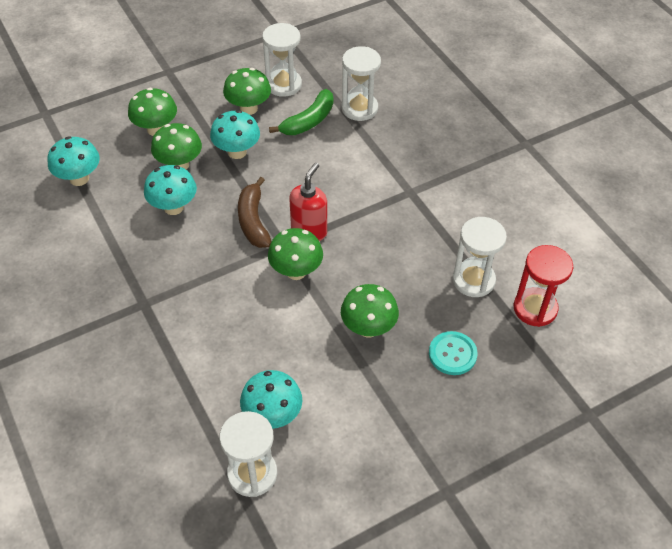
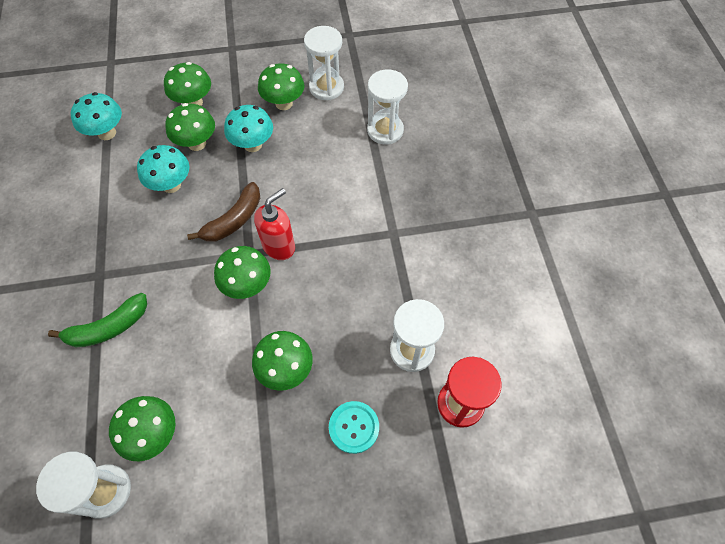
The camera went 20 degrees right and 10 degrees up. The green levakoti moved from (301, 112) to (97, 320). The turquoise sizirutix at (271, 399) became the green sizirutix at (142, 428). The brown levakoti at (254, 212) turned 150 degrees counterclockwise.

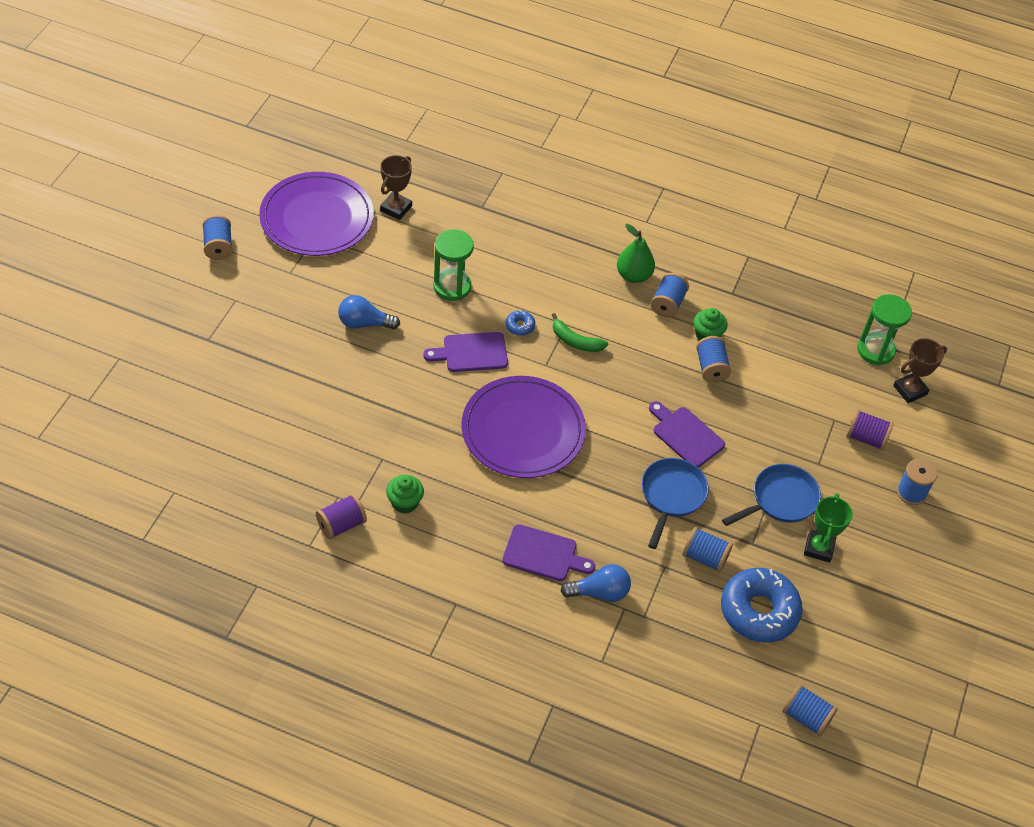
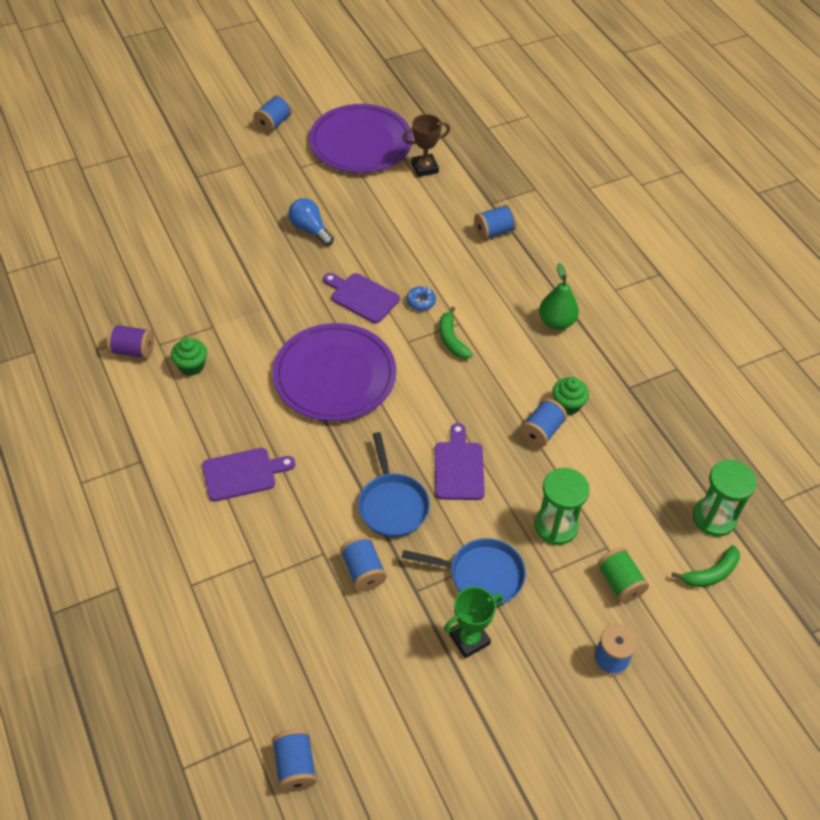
The camera went 45 degrees right and 0 degrees up. The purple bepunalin at (548, 552) turned 75 degrees counterclockwise. The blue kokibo at (675, 503) turned 105 degrees clockwise. The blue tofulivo moved from (670, 295) to (495, 222). The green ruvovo moved from (454, 265) to (562, 506). The purple tofulivo at (870, 429) became the green tofulivo at (623, 575). The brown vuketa at (920, 370) was replaced by the green levakoti at (706, 566). The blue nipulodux at (596, 583) disappeared. The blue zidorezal at (762, 605) disappeared.

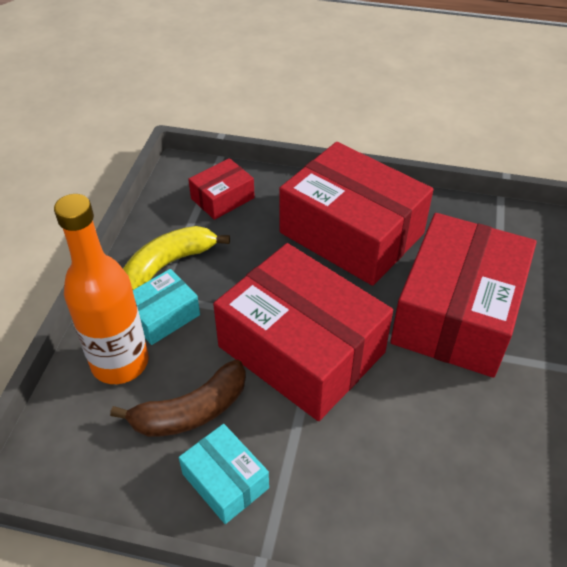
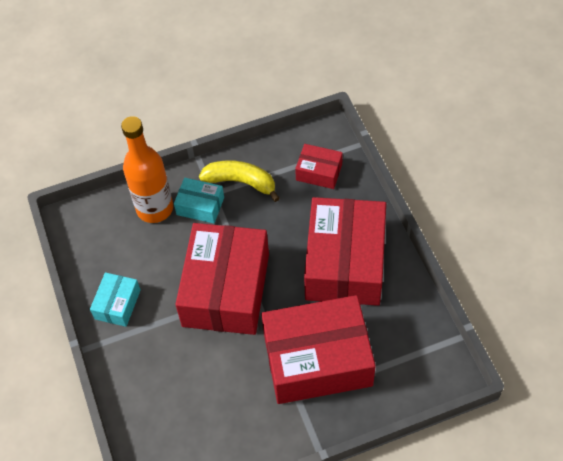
The camera went 60 degrees right and 10 degrees up. The brown levakoti at (178, 398) disappeared.

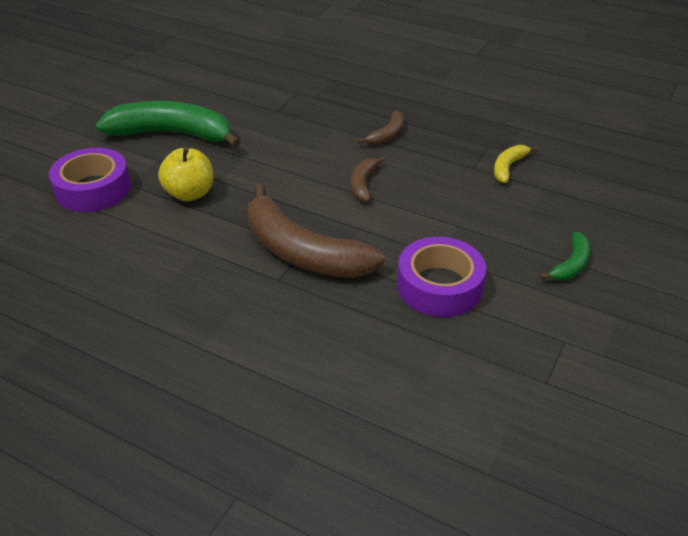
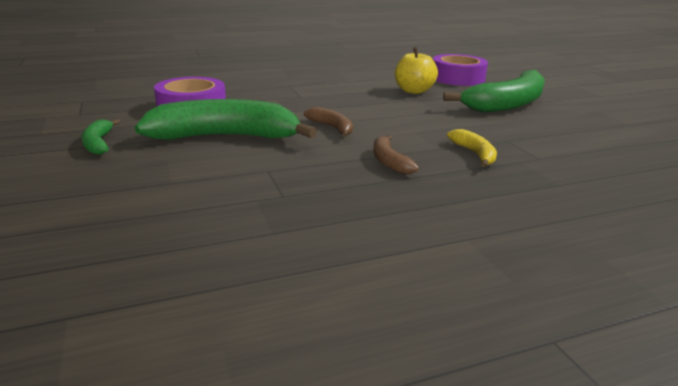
The camera went 130 degrees right and 15 degrees down. The green levakoti at (226, 119) appeared. The yellow levakoti moved from (516, 164) to (472, 148). The brown levakoti at (316, 230) disappeared.

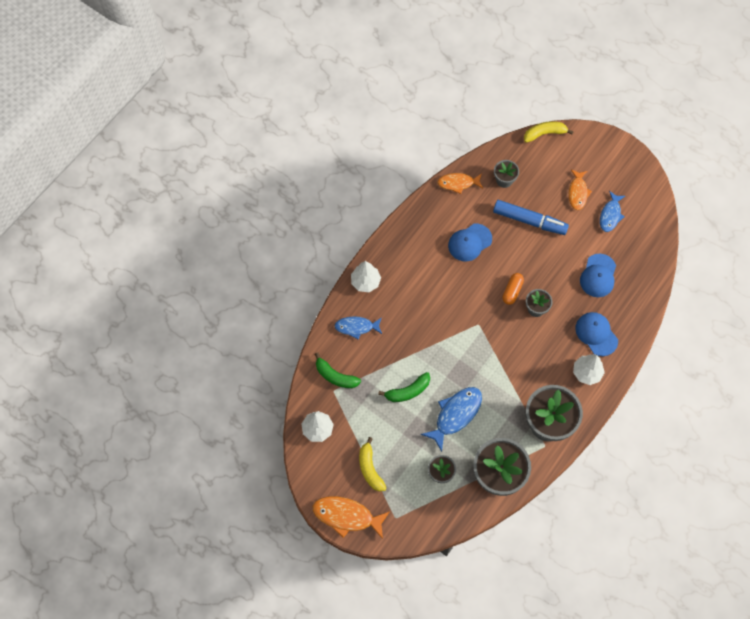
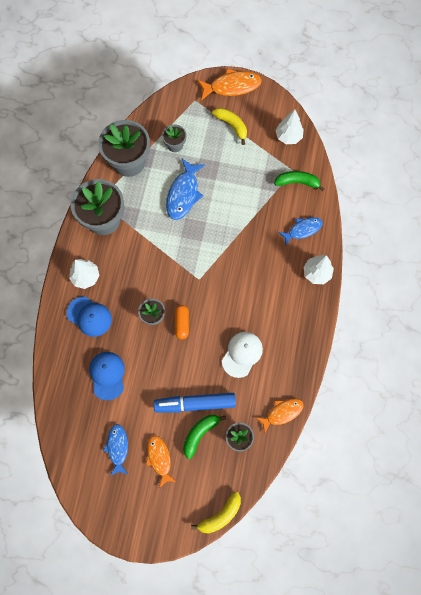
The camera went 155 degrees right and 5 degrees up. The green levakoti moved from (404, 387) to (204, 437). The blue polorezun at (470, 242) became the white polorezun at (242, 355).

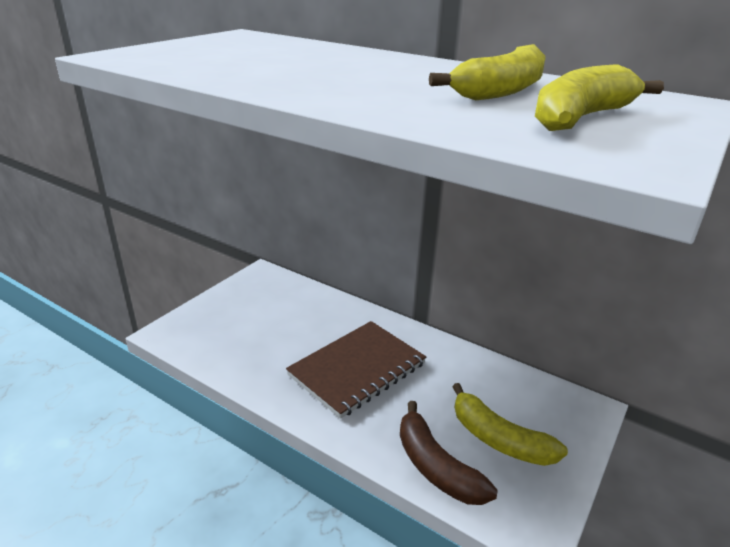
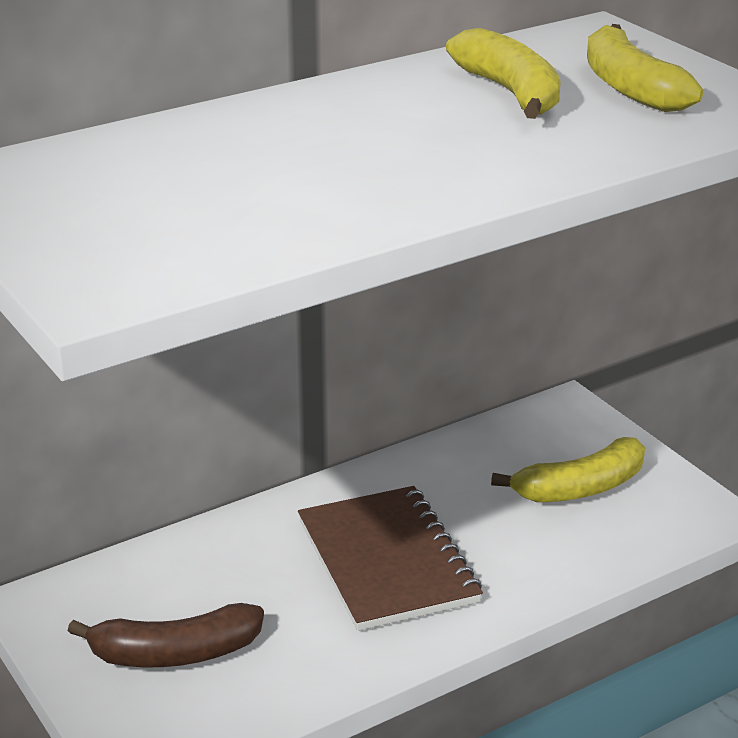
The camera went 65 degrees left and 0 degrees up. The brown levakoti moved from (449, 453) to (166, 635).

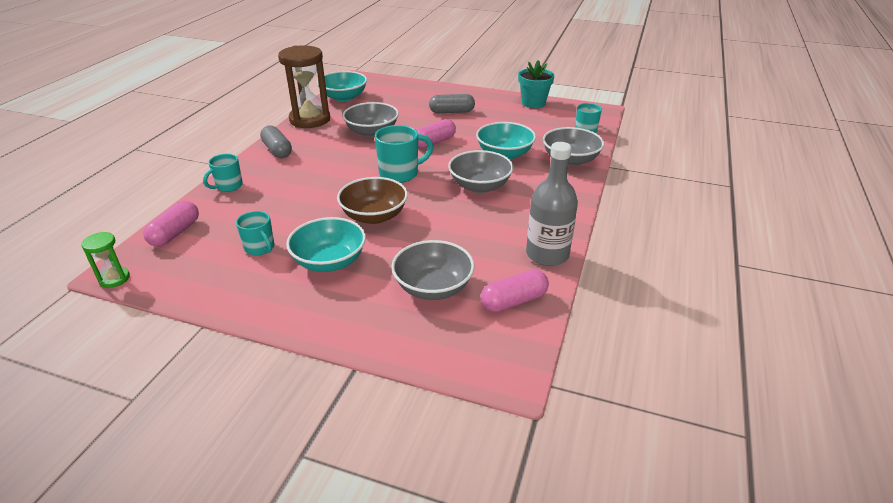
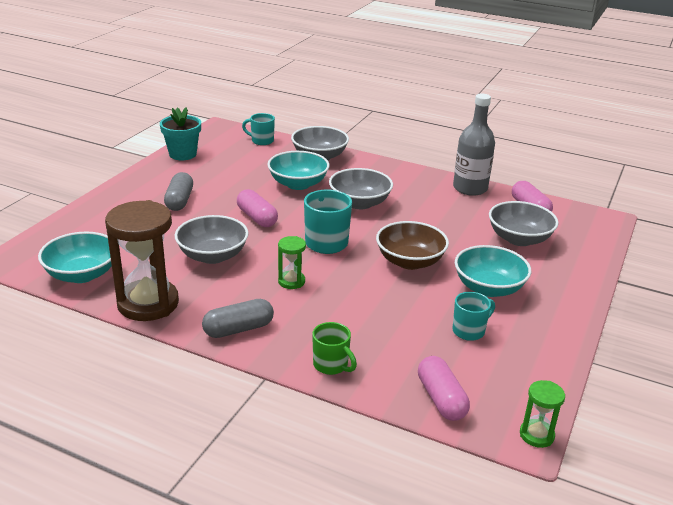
The camera went 85 degrees left and 5 degrees down. The green ruvovo at (292, 262) appeared. The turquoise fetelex at (223, 173) became the green fetelex at (334, 348). The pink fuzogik at (171, 224) turned 45 degrees clockwise.

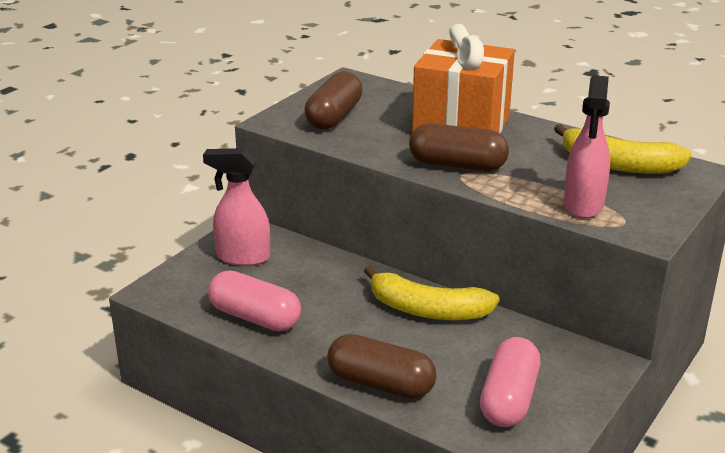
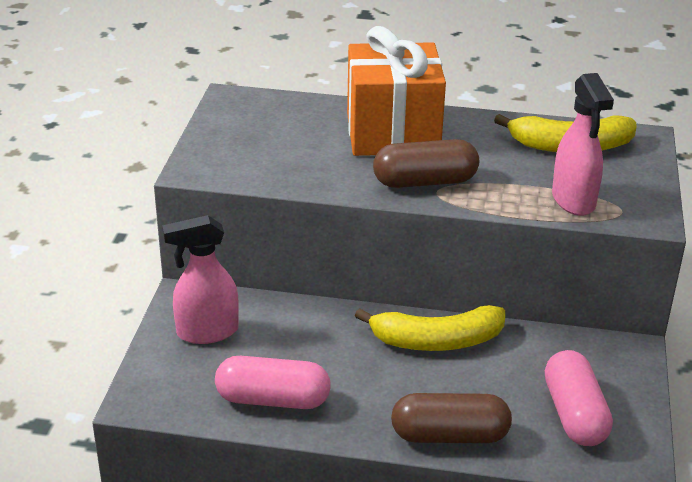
The camera went 25 degrees left and 5 degrees up. The brown fuzogik at (333, 100) disappeared.

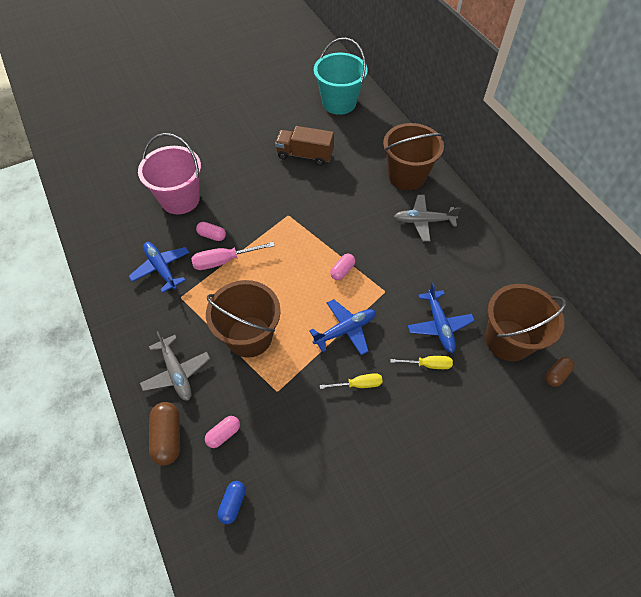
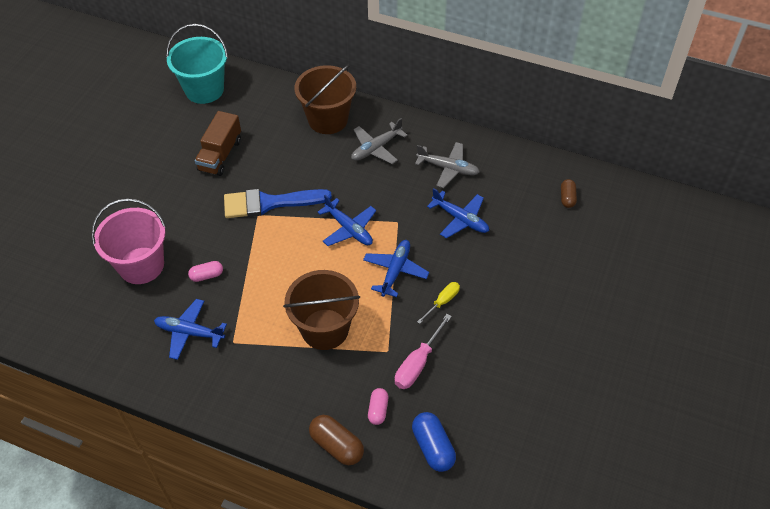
The camera went 40 degrees left and 5 degrees down. The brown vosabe at (304, 146) turned 45 degrees counterclockwise. The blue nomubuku at (278, 203) appeared. The pink fuzogik at (342, 267) was replaced by the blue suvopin at (346, 220). The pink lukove moved from (233, 256) to (423, 351). The blue fuzogik at (232, 502) changed to 1.61 times the size. The grey suvopin moved from (175, 366) to (447, 165). The yellow lukove at (421, 362) disappeared. The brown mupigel at (525, 322) disappeared.

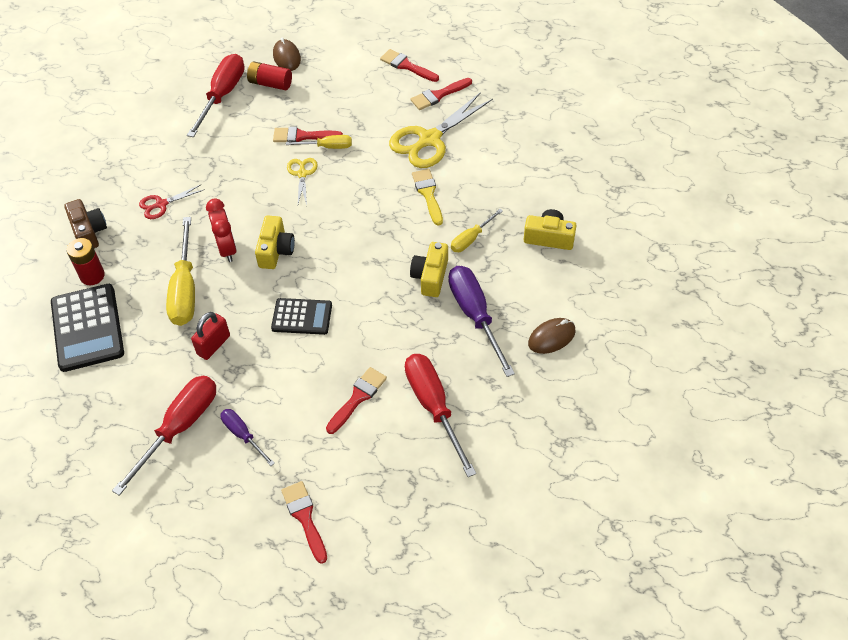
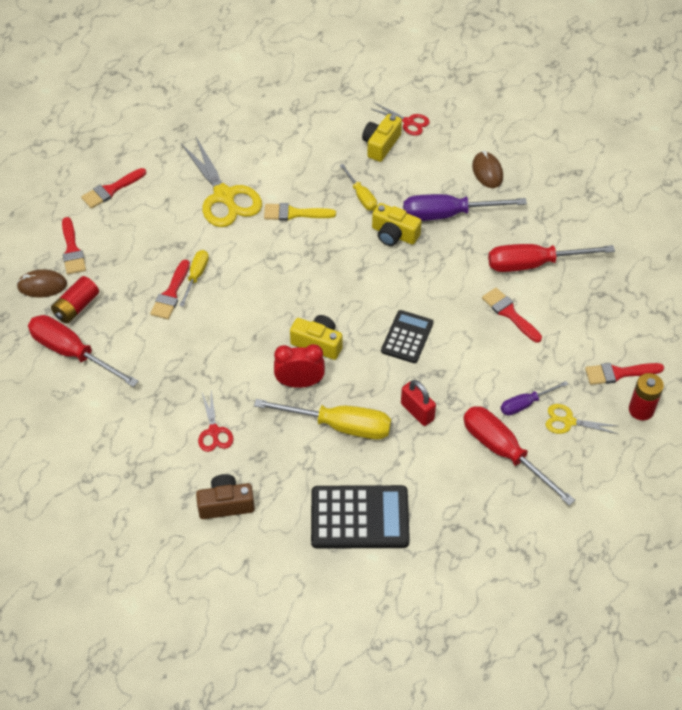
The camera went 75 degrees left and 0 degrees up. The red nomubuku moved from (441, 94) to (74, 245). The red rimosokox at (401, 119) appeared. The yellow rimosokox moved from (302, 181) to (581, 419). The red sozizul moved from (86, 261) to (646, 397).

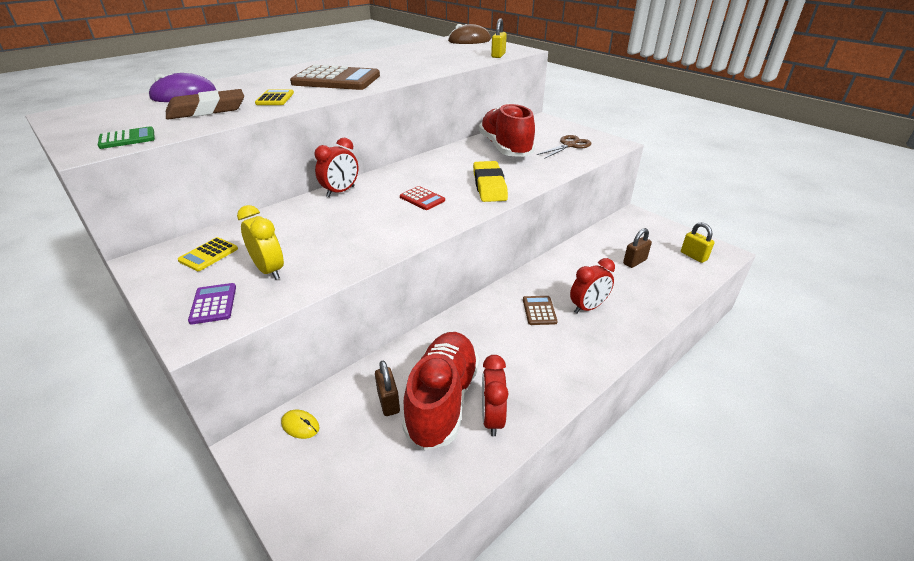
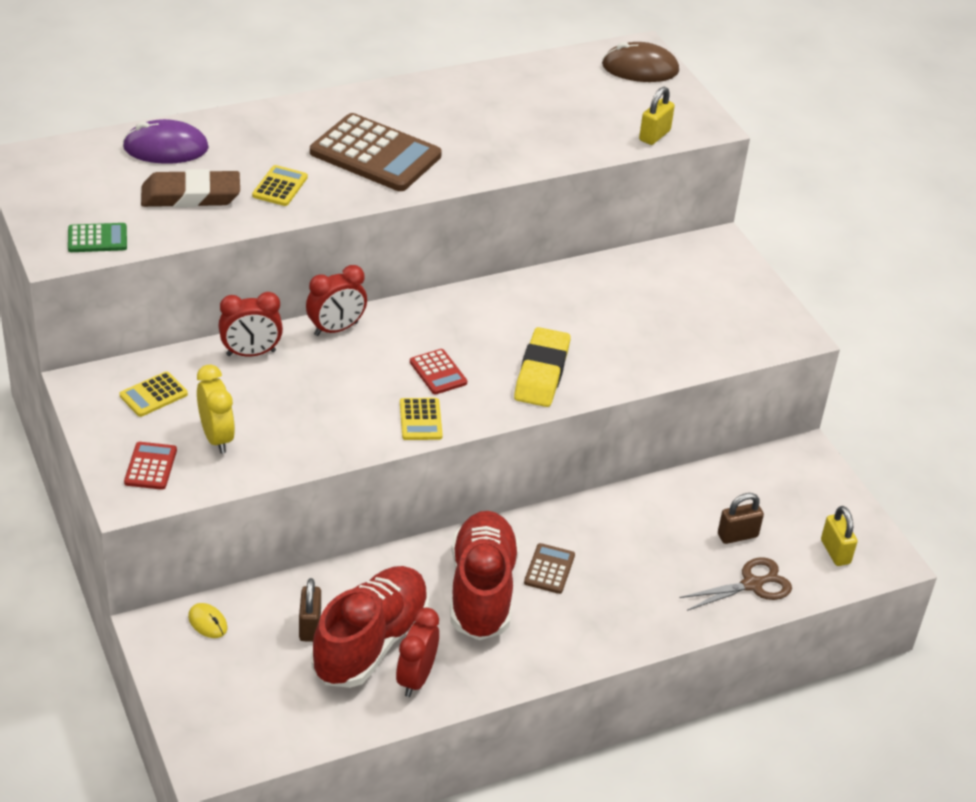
The camera went 15 degrees right and 5 degrees up. The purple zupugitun at (212, 303) became the red zupugitun at (150, 466). The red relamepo moved from (592, 286) to (251, 324). The yellow zupugitun at (421, 419) appeared. The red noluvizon moved from (507, 130) to (484, 575). The brown rimosokox moved from (564, 147) to (736, 584).

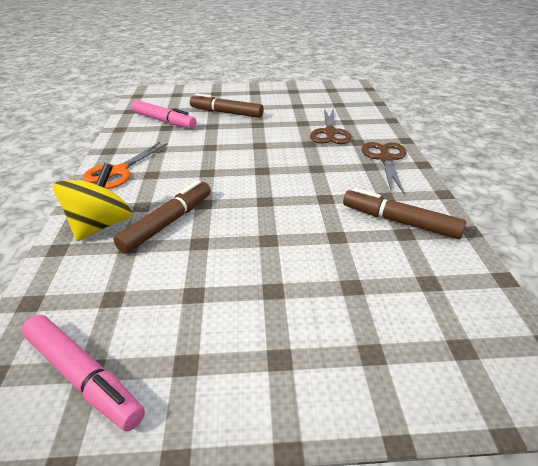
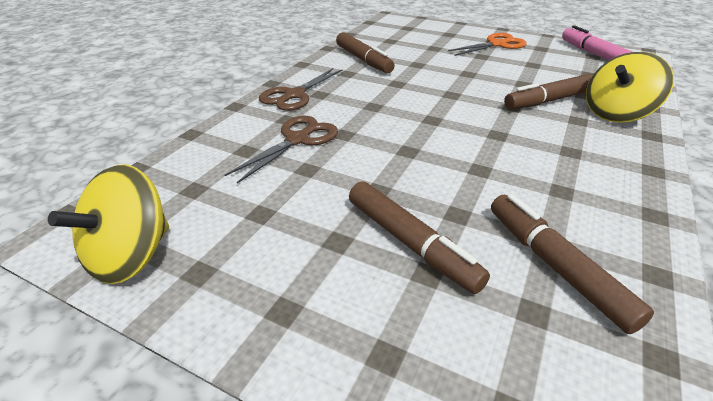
The camera went 150 degrees left and 0 degrees up. The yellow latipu at (108, 224) appeared. The orange rimosokox moved from (125, 165) to (487, 44). The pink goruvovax at (163, 114) became the brown goruvovax at (572, 264).

